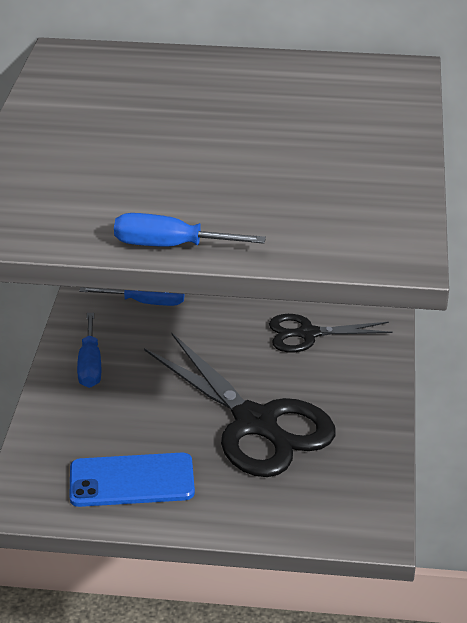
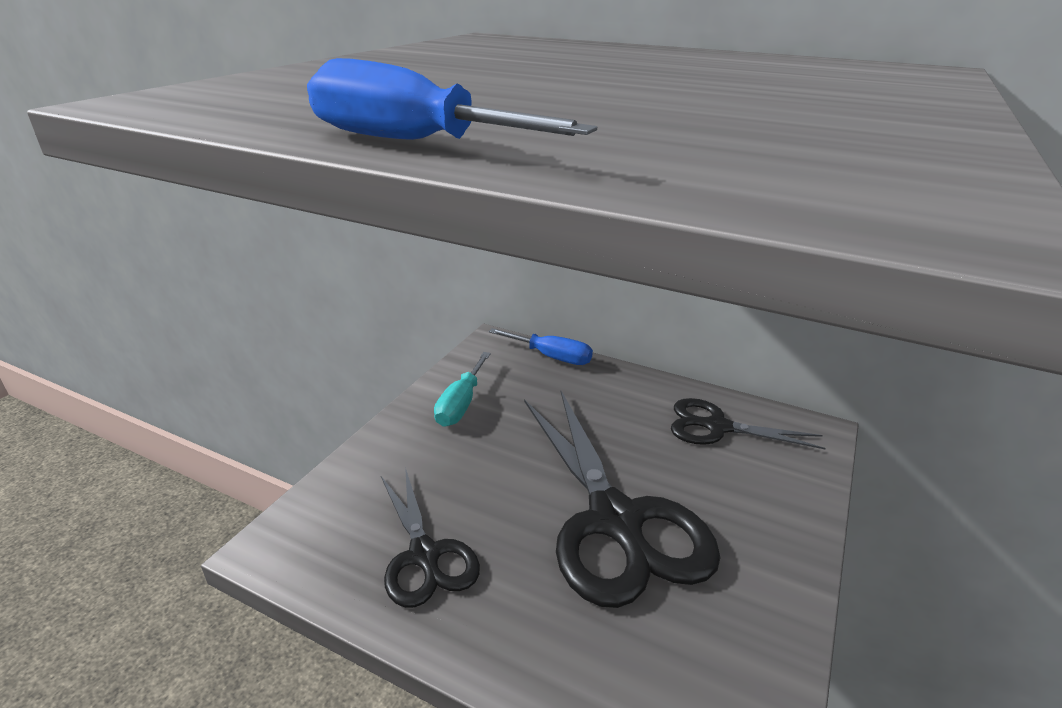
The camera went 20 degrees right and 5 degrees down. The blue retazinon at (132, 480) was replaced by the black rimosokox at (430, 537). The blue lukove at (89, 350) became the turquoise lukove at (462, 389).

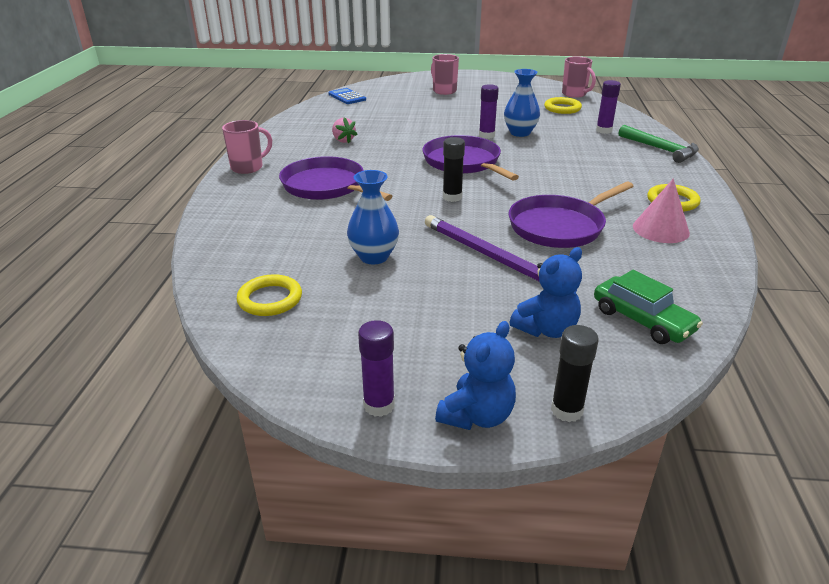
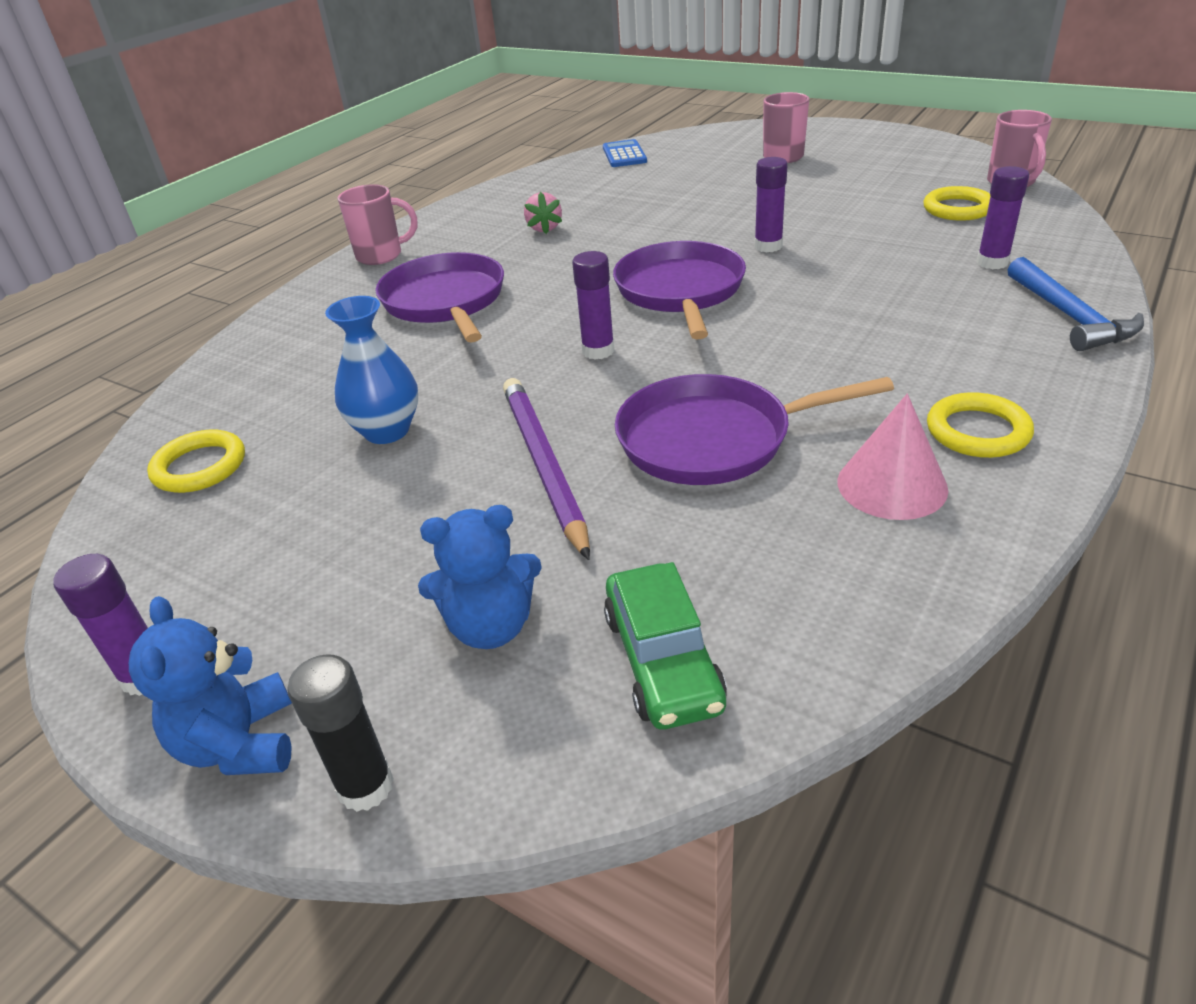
The camera went 30 degrees right and 5 degrees up. The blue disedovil at (475, 375) turned 105 degrees clockwise. The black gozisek at (454, 169) became the purple gozisek at (593, 305). The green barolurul at (659, 144) became the blue barolurul at (1076, 304). The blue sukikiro at (522, 103) disappeared.

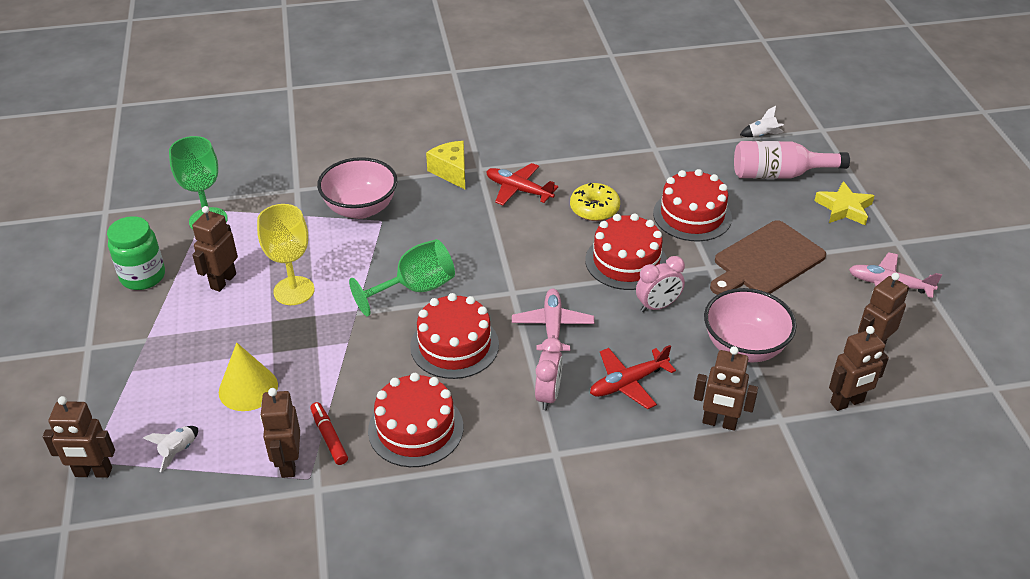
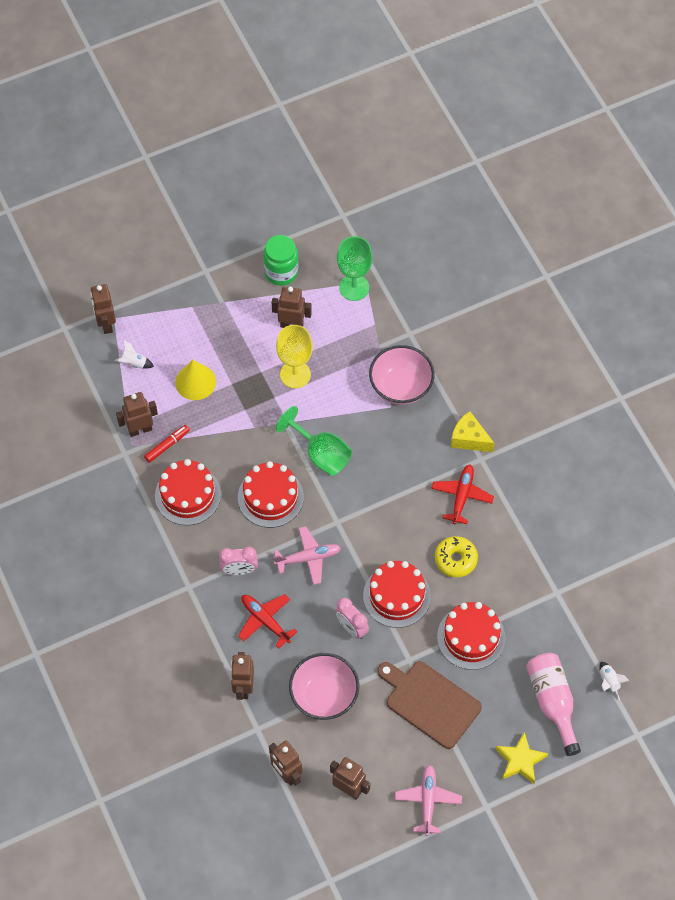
The camera went 75 degrees right and 20 degrees up. The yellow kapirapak at (445, 165) turned 105 degrees counterclockwise.

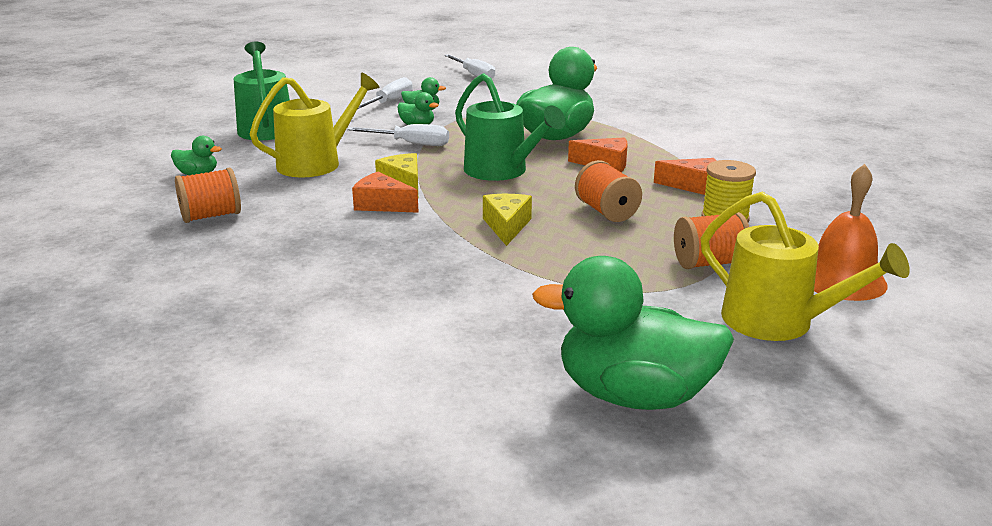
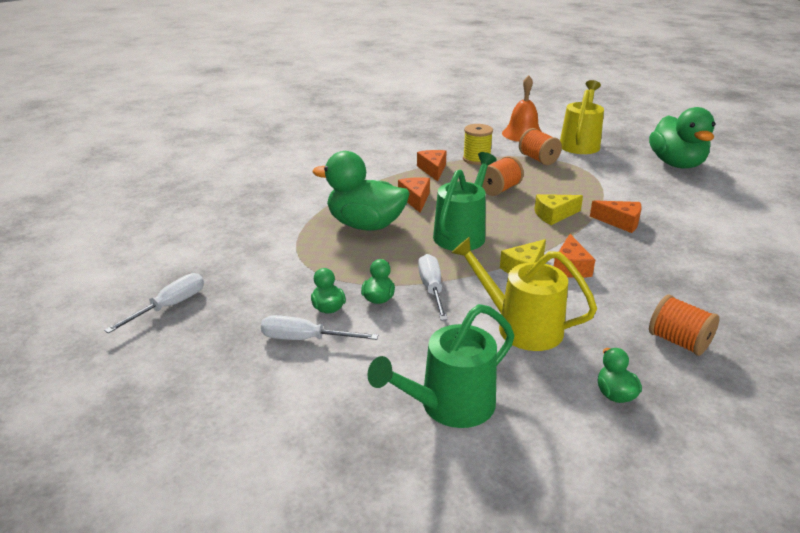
The camera went 110 degrees left and 5 degrees up. The orange kapirapak at (616, 216) appeared.

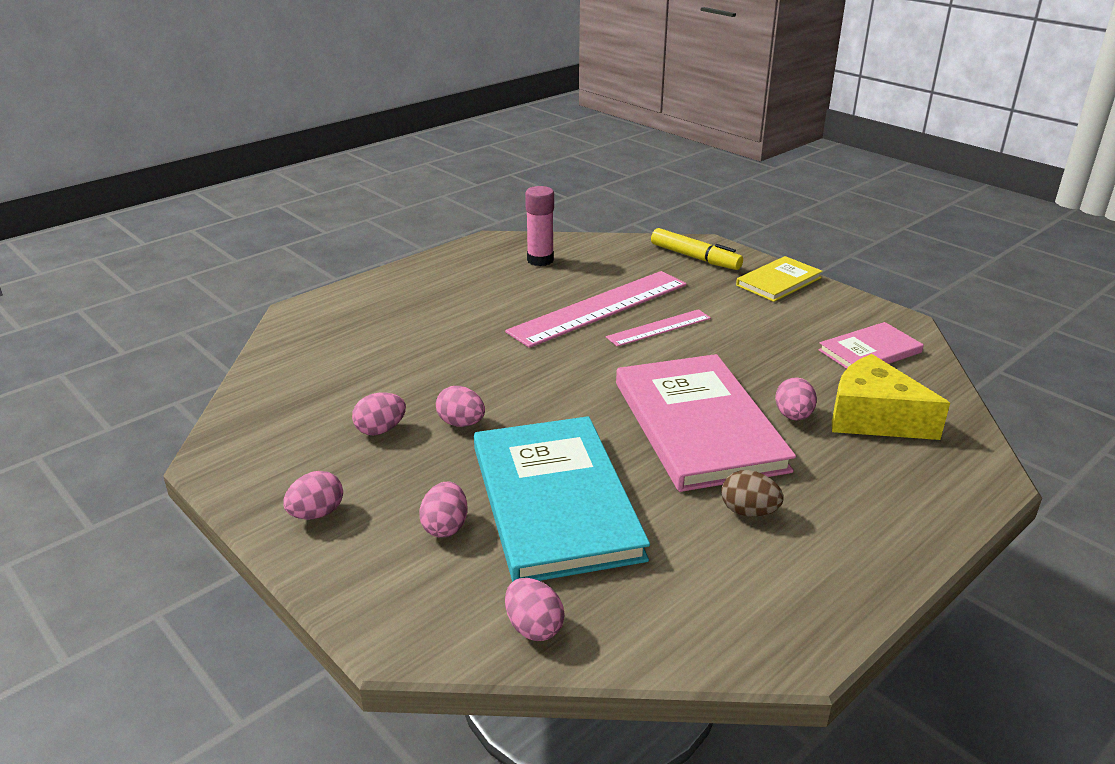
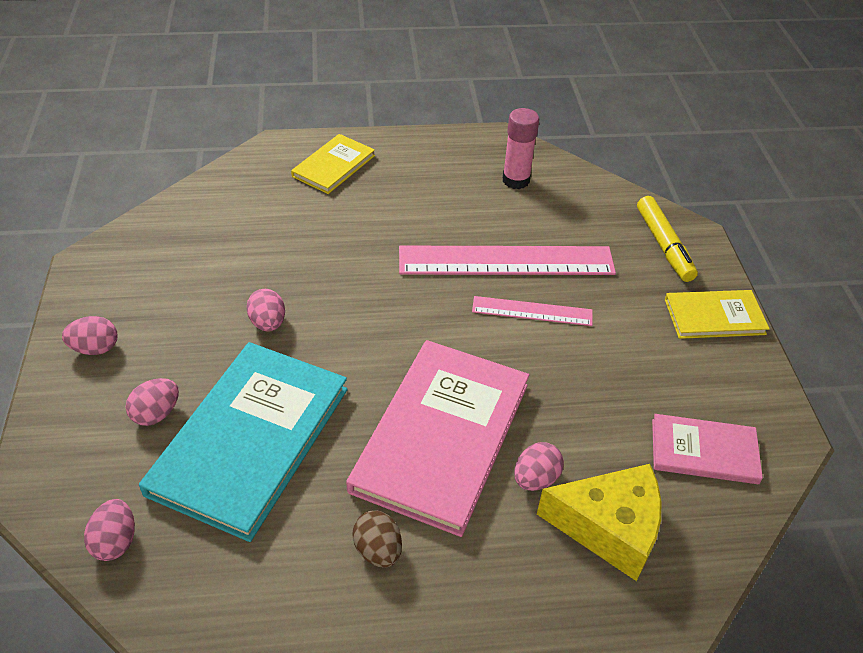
The camera went 35 degrees right and 15 degrees up. The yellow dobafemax at (333, 164) appeared. The yellow kapirapak at (891, 397) turned 120 degrees clockwise. The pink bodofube at (379, 414) disappeared.

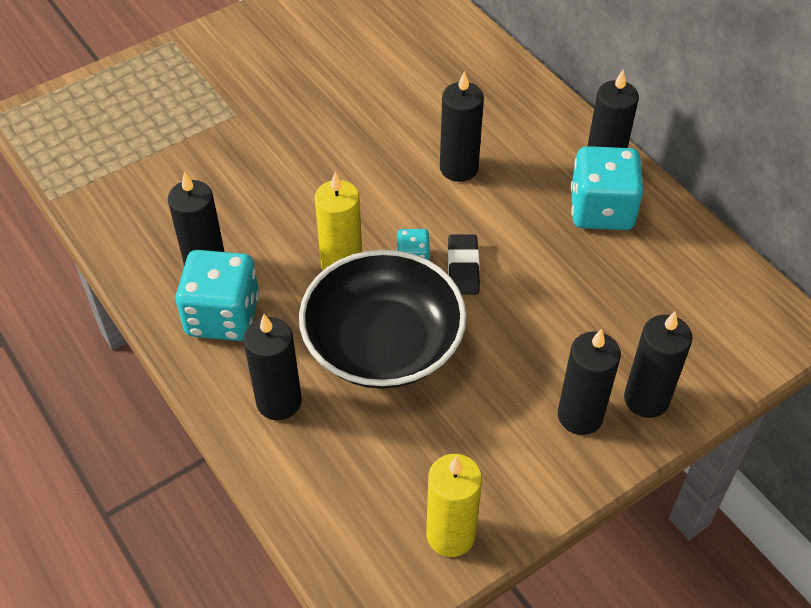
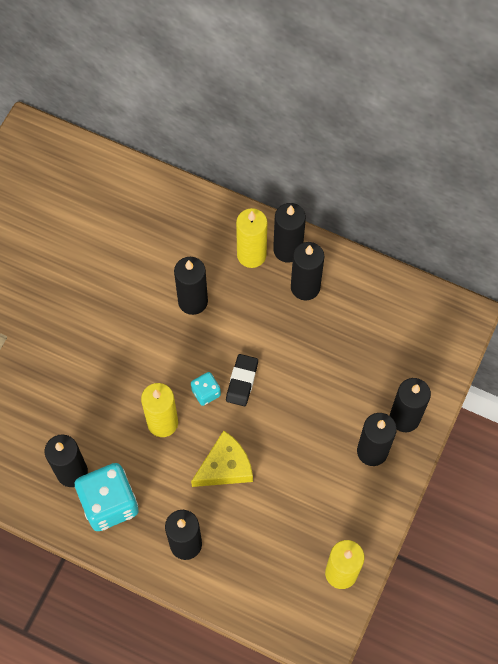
The camera went 30 degrees left and 15 degrees up. The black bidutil at (382, 319) was replaced by the yellow kapirapak at (222, 459). The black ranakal at (464, 264) turned 45 degrees clockwise. The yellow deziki at (251, 238) appeared. The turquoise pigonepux at (607, 188) was replaced by the black deziki at (307, 271).

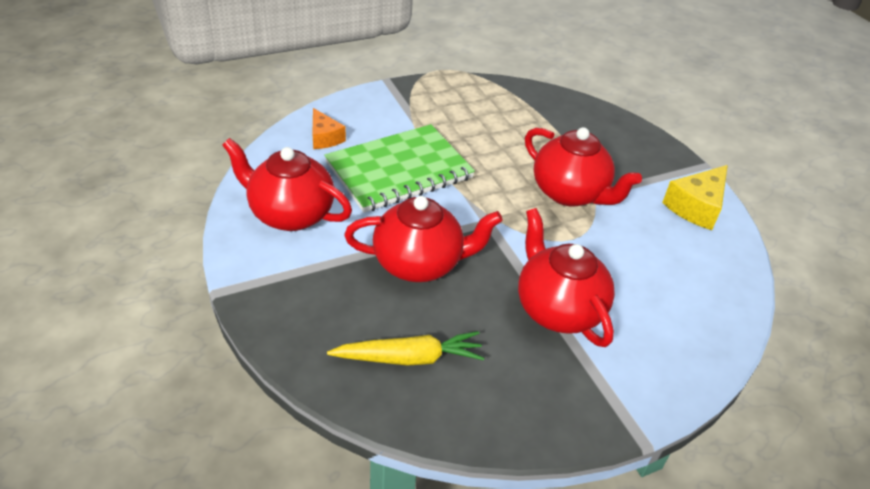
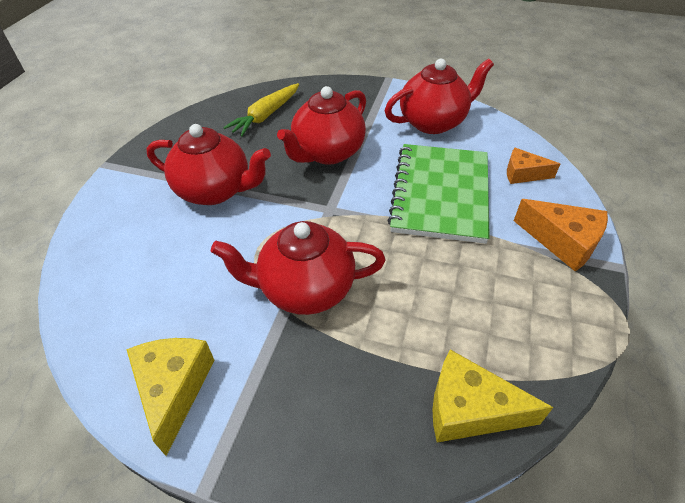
The camera went 135 degrees right and 5 degrees up. The yellow kapirapak at (492, 396) appeared. The orange kapirapak at (561, 235) appeared.

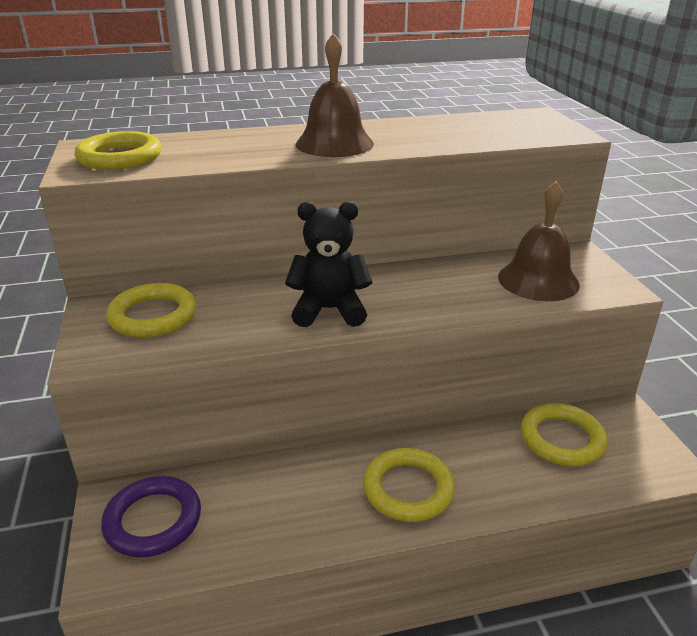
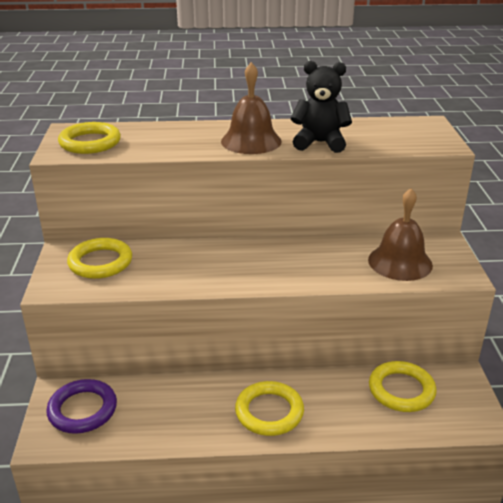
The camera went 10 degrees right and 0 degrees up. The black disedovil moved from (328, 264) to (321, 107).

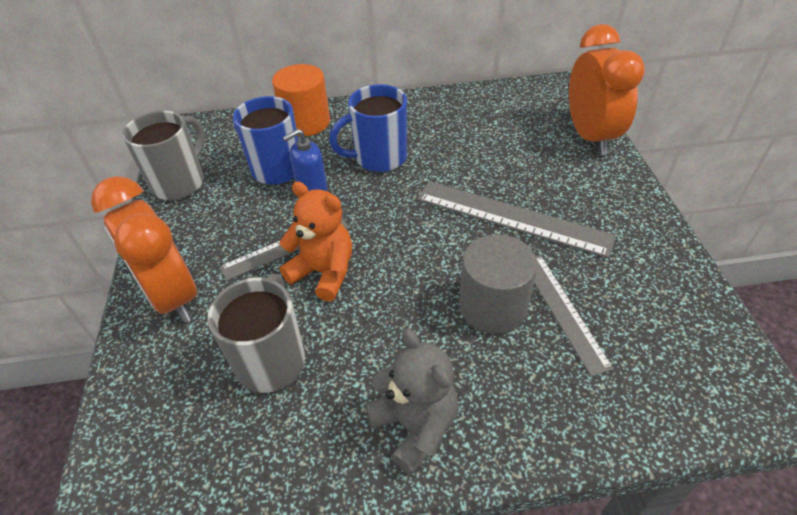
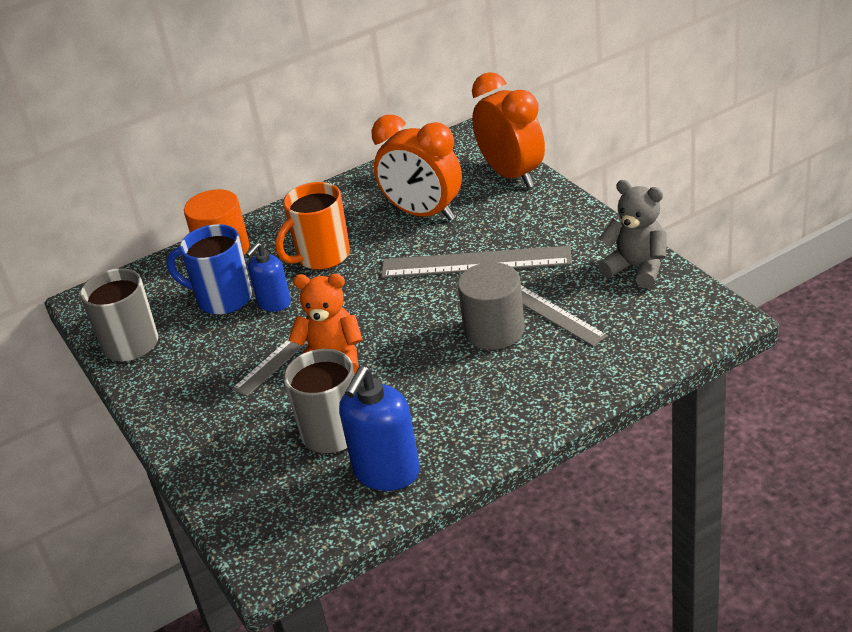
The camera went 20 degrees left and 10 degrees down. The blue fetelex at (368, 128) became the orange fetelex at (312, 226). The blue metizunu at (379, 428) appeared. The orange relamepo moved from (144, 249) to (417, 168). The grey disedovil moved from (411, 402) to (632, 234).

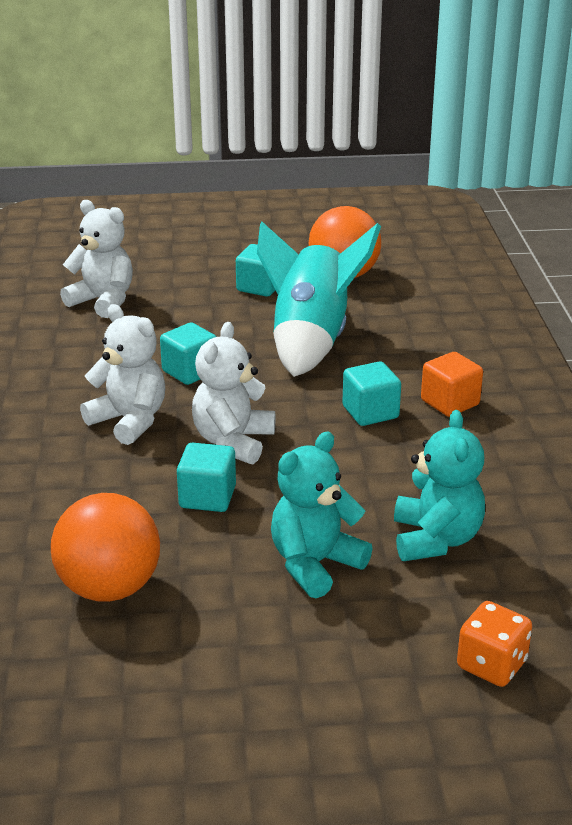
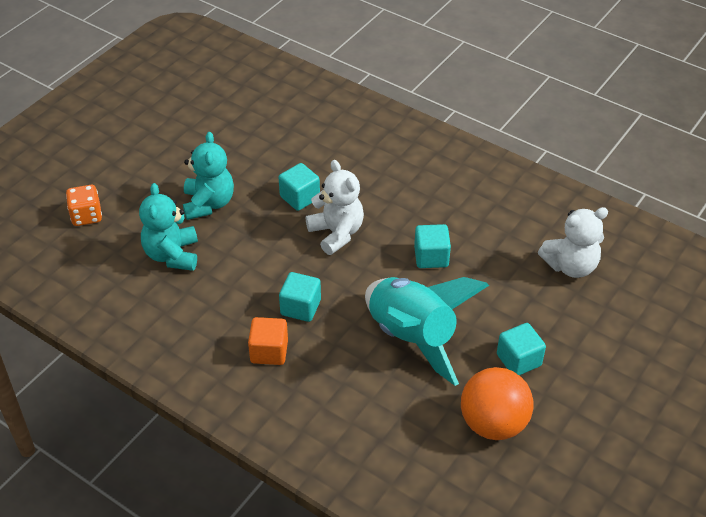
The camera went 130 degrees right and 15 degrees up. The turquoise disedovil at (439, 485) turned 45 degrees clockwise. The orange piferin at (105, 547) disappeared. The white disedovil at (122, 374) disappeared.

